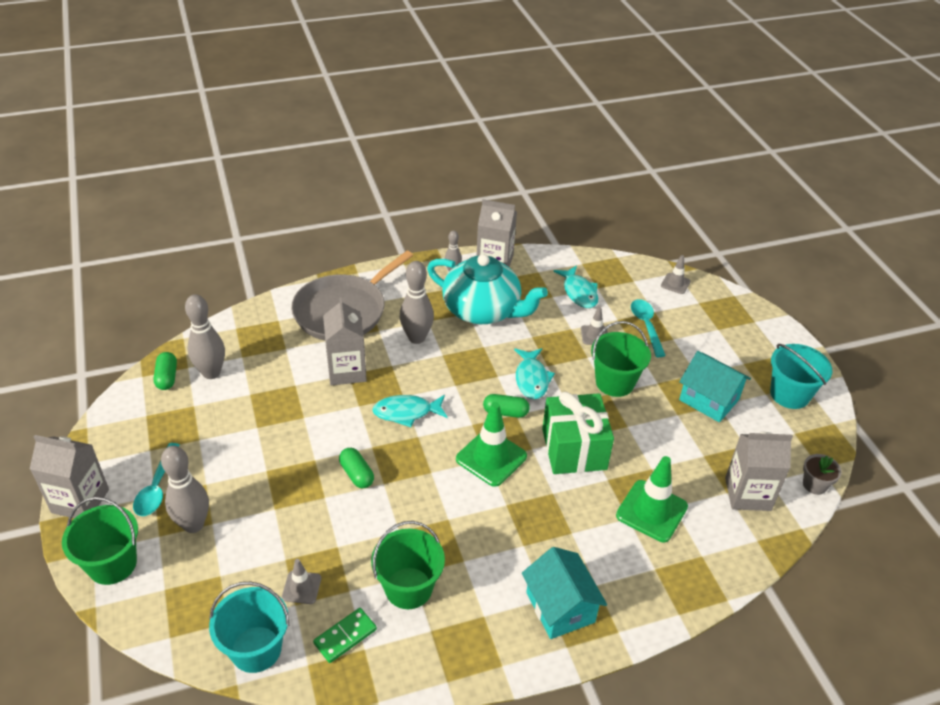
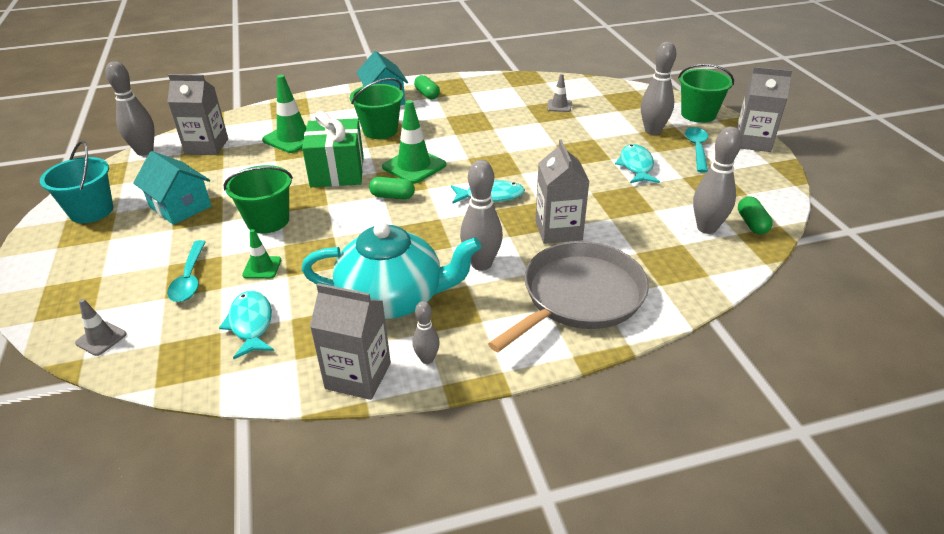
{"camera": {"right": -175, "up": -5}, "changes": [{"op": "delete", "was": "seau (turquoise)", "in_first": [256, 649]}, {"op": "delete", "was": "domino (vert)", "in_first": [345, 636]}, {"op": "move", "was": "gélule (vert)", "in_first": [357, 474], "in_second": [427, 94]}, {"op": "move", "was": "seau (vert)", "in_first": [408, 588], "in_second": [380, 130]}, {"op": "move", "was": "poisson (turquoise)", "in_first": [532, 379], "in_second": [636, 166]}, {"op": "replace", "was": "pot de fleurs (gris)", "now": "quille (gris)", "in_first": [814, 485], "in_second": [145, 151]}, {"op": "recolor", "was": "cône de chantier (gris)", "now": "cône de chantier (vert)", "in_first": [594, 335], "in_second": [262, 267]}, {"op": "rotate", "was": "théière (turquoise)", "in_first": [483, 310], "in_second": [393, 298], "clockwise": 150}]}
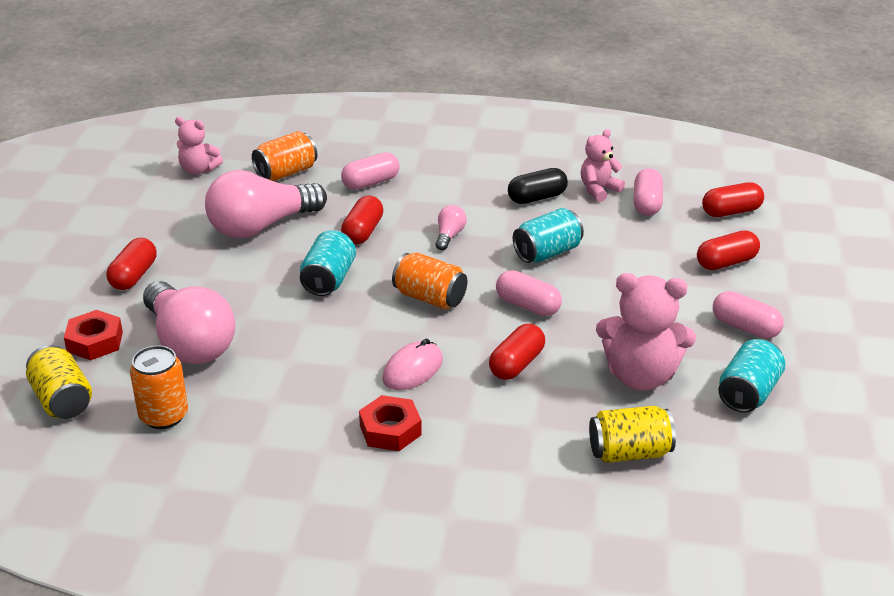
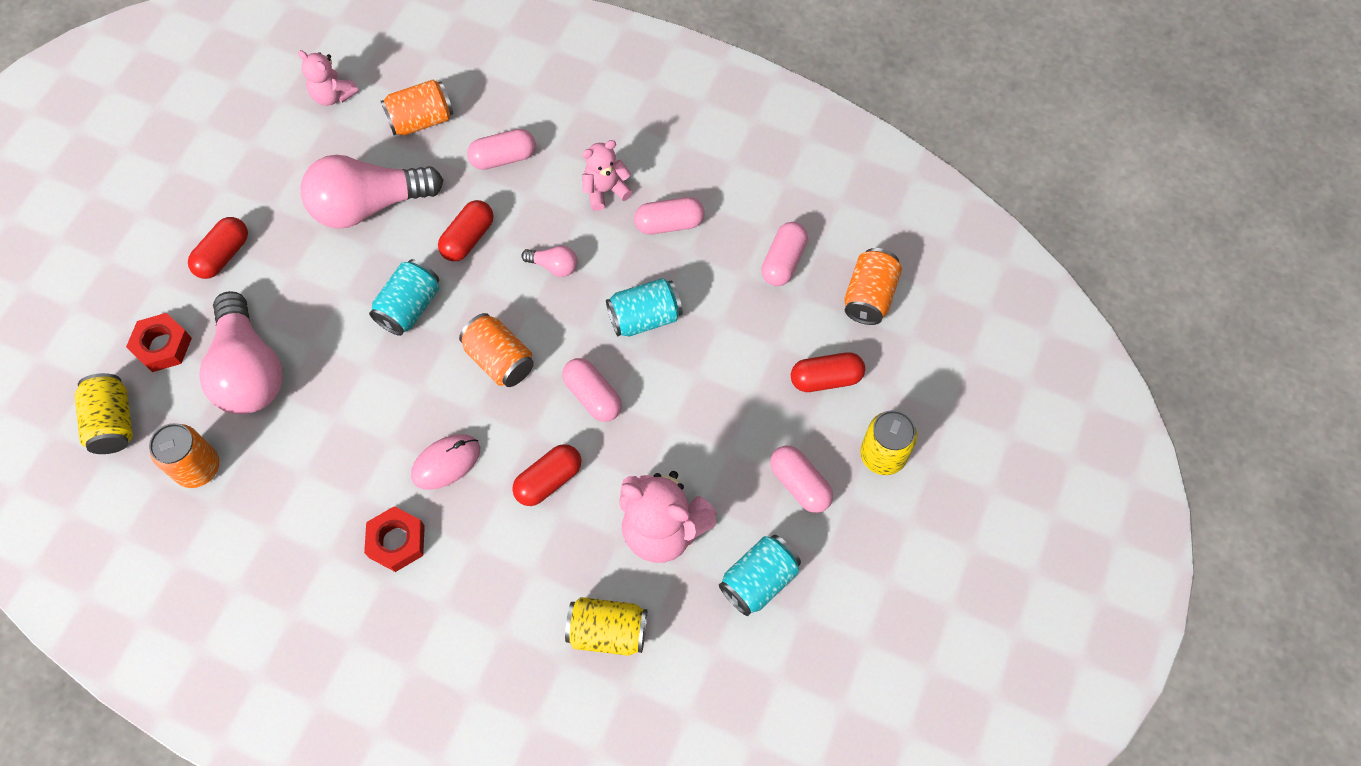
{"camera": {"right": 15, "up": 30}, "changes": [{"op": "insert", "now": "canette (jaune)", "in_second": [882, 455]}, {"op": "move", "was": "ours en peluche (rose)", "in_first": [599, 190], "in_second": [605, 190]}, {"op": "replace", "was": "gélule (rouge)", "now": "canette (orange)", "in_first": [731, 211], "in_second": [869, 296]}, {"op": "recolor", "was": "gélule (noir)", "now": "gélule (rose)", "in_first": [537, 198], "in_second": [669, 224]}, {"op": "rotate", "was": "ampoule (rose)", "in_first": [449, 236], "in_second": [554, 266], "clockwise": 75}]}
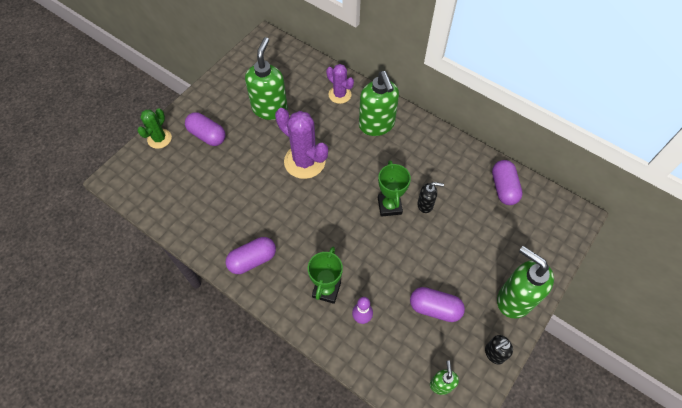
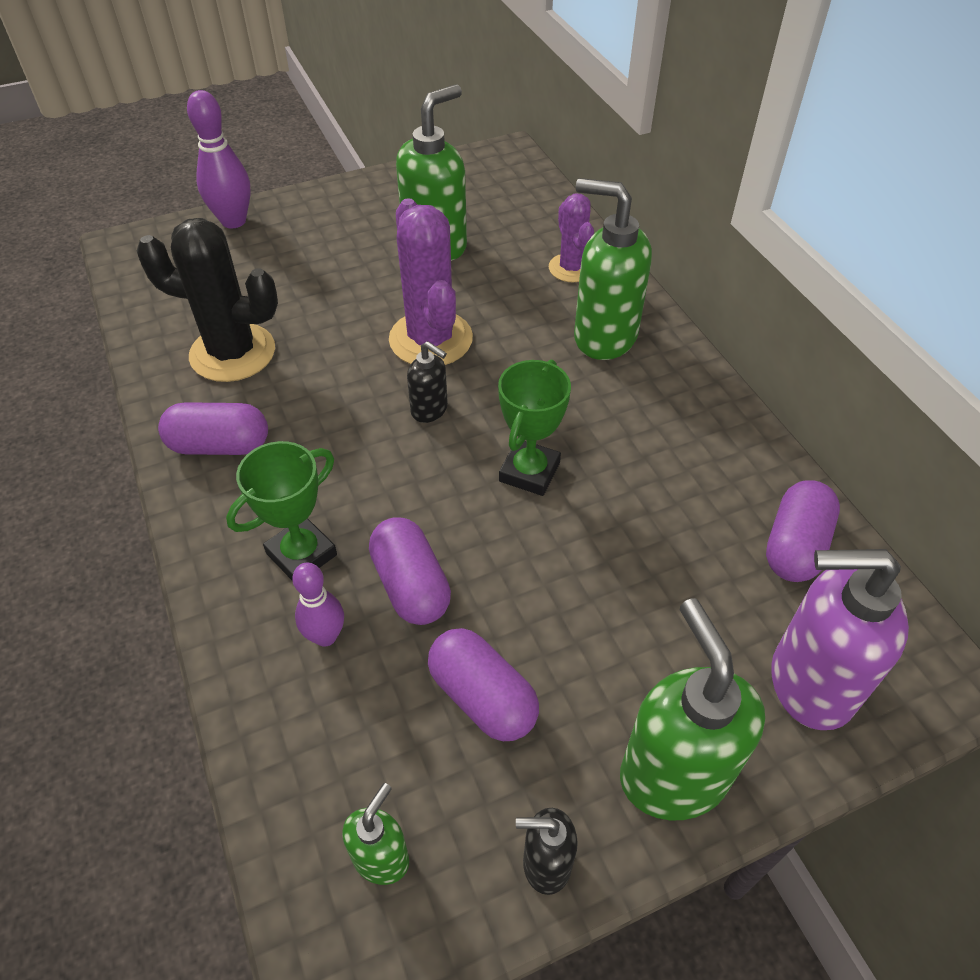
{"camera": {"right": 30, "up": -10}, "changes": [{"op": "insert", "now": "cactus (noir)", "in_second": [232, 353]}, {"op": "insert", "now": "distributeur de savon (violet)", "in_second": [809, 683]}, {"op": "move", "was": "gélule (violet)", "in_first": [207, 135], "in_second": [411, 585]}, {"op": "move", "was": "distributeur de savon (noir)", "in_first": [425, 205], "in_second": [430, 410]}, {"op": "replace", "was": "cactus (vert)", "now": "quille (violet)", "in_first": [159, 139], "in_second": [233, 221]}, {"op": "rotate", "was": "distributeur de savon (vert)", "in_first": [377, 125], "in_second": [604, 337], "clockwise": 105}]}
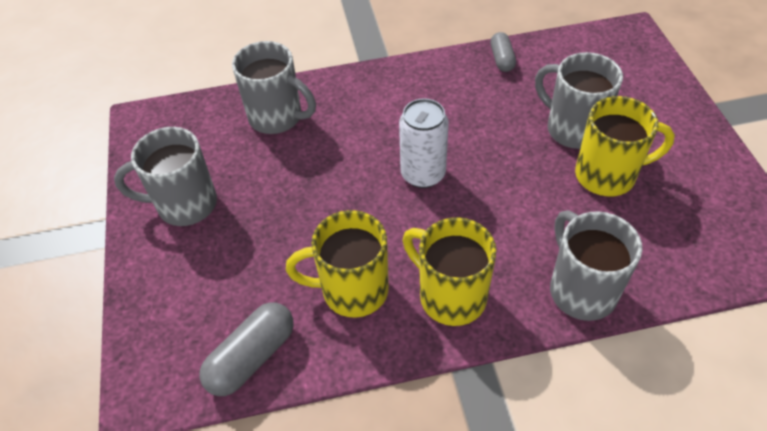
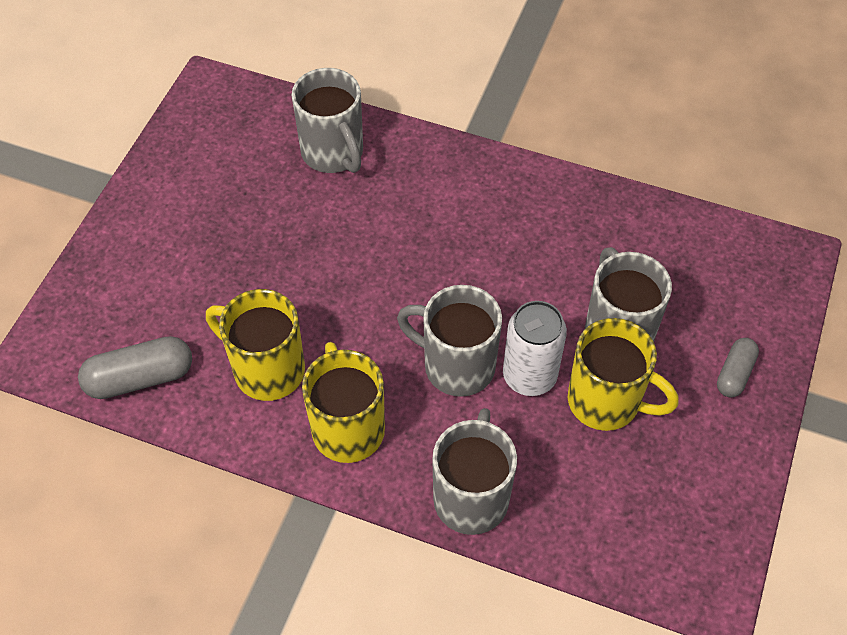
{"camera": {"right": 30, "up": 5}, "changes": [{"op": "move", "was": "tasse (gris)", "in_first": [185, 205], "in_second": [456, 366]}, {"op": "move", "was": "canette (blanc)", "in_first": [423, 174], "in_second": [529, 376]}, {"op": "move", "was": "gélule (gris)", "in_first": [502, 59], "in_second": [734, 373]}]}
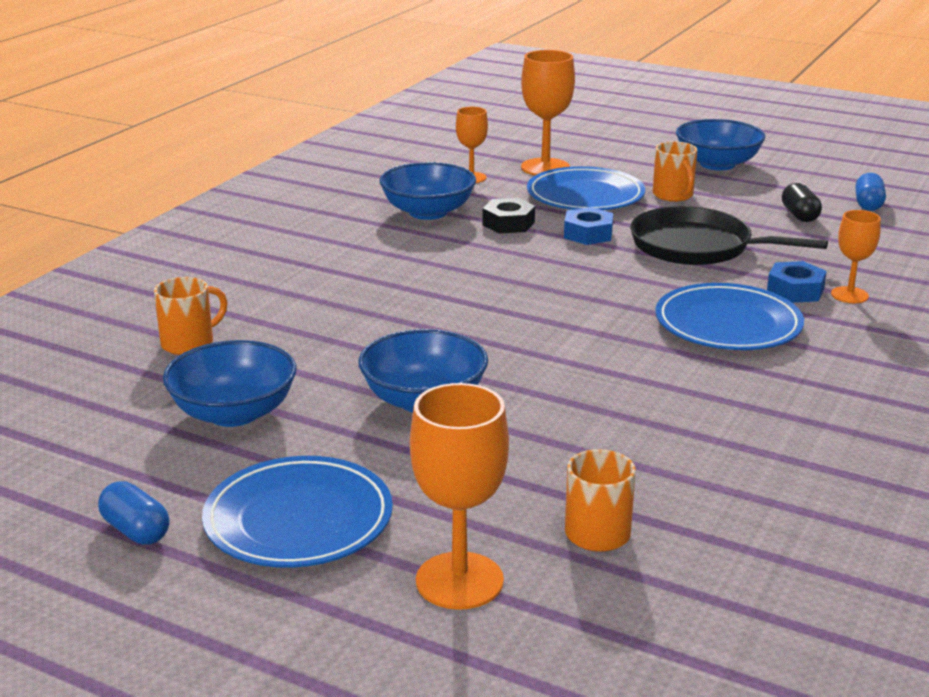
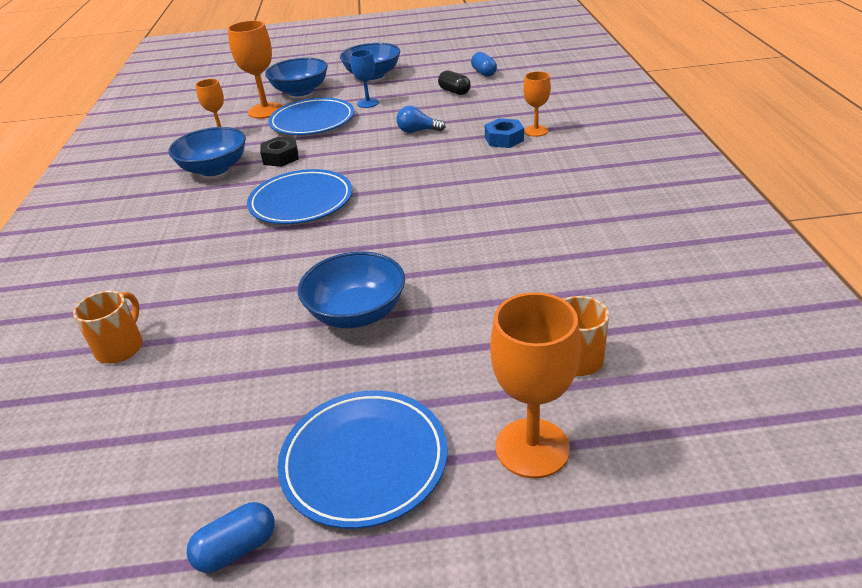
{"camera": {"right": -30, "up": 10}, "changes": [{"op": "delete", "was": "écrou (bleu)", "in_first": [588, 234]}, {"op": "move", "was": "bol (bleu)", "in_first": [234, 413], "in_second": [300, 91]}, {"op": "move", "was": "assiette (bleu)", "in_first": [728, 324], "in_second": [301, 202]}, {"op": "replace", "was": "poêle (noir)", "now": "ampoule (bleu)", "in_first": [697, 246], "in_second": [418, 131]}, {"op": "replace", "was": "tasse (orange)", "now": "verre à pied (bleu)", "in_first": [673, 195], "in_second": [368, 103]}, {"op": "rotate", "was": "gélule (bleu)", "in_first": [136, 530], "in_second": [237, 549], "clockwise": -45}]}
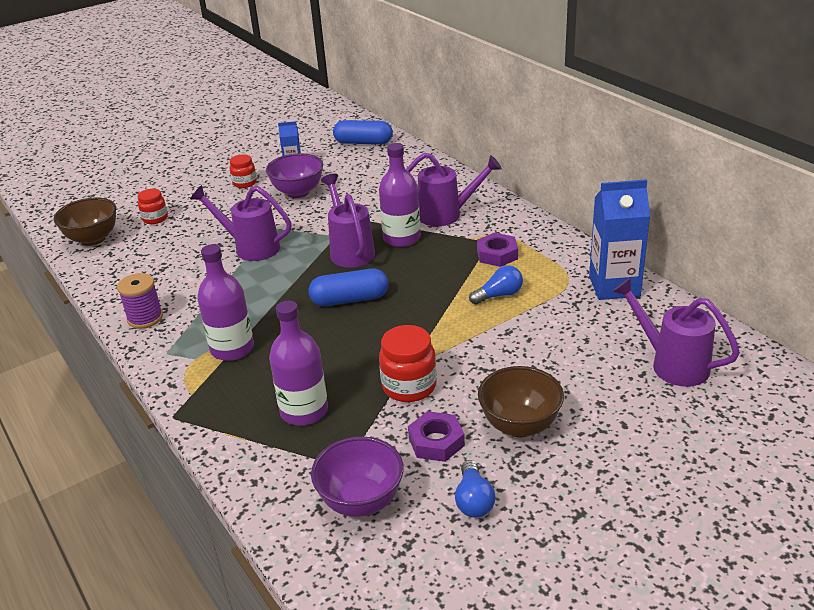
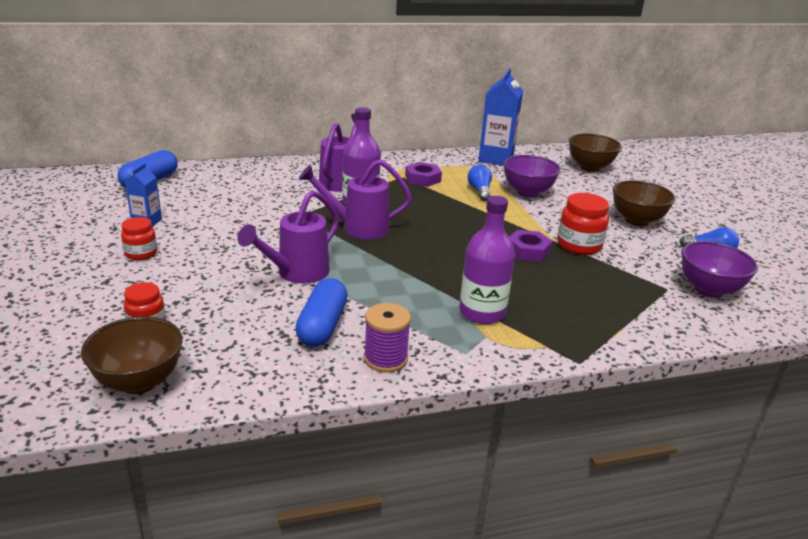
{"camera": {"right": -75, "up": -5}, "changes": [{"op": "delete", "was": "bouteille (violet)", "in_first": [304, 411]}, {"op": "move", "was": "bol (violet)", "in_first": [298, 192], "in_second": [527, 192]}, {"op": "move", "was": "gélule (bleu)", "in_first": [350, 299], "in_second": [322, 326]}, {"op": "move", "was": "écrou (violet)", "in_first": [436, 442], "in_second": [528, 251]}, {"op": "replace", "was": "arrosoir (violet)", "now": "bol (marron)", "in_first": [672, 364], "in_second": [589, 167]}]}
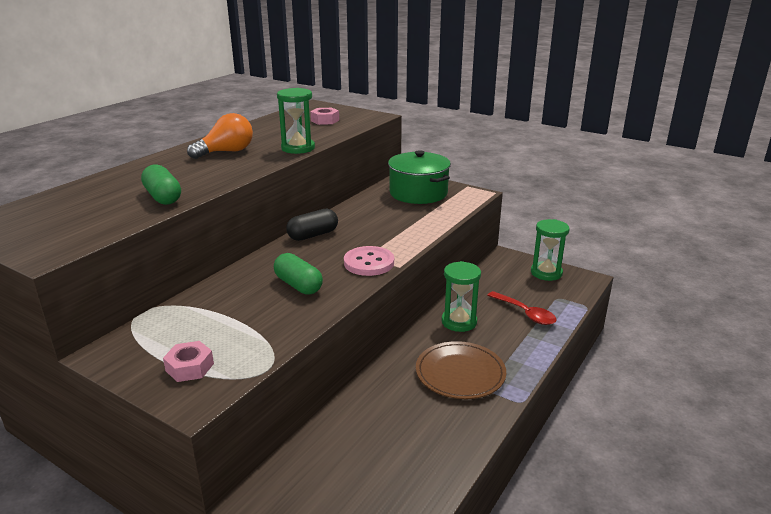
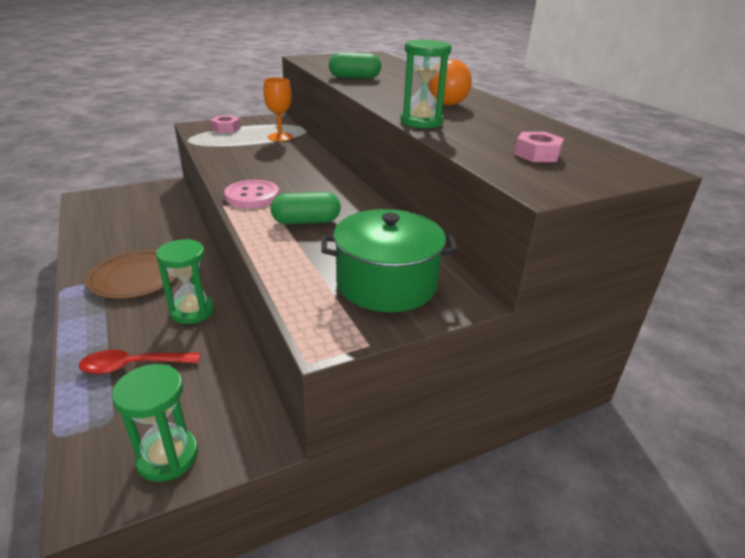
{"camera": {"right": 120, "up": 5}, "changes": [{"op": "delete", "was": "gélule (noir)", "in_first": [313, 235]}, {"op": "insert", "now": "verre à pied (orange)", "in_second": [280, 137]}, {"op": "move", "was": "gélule (vert)", "in_first": [298, 285], "in_second": [306, 221]}]}
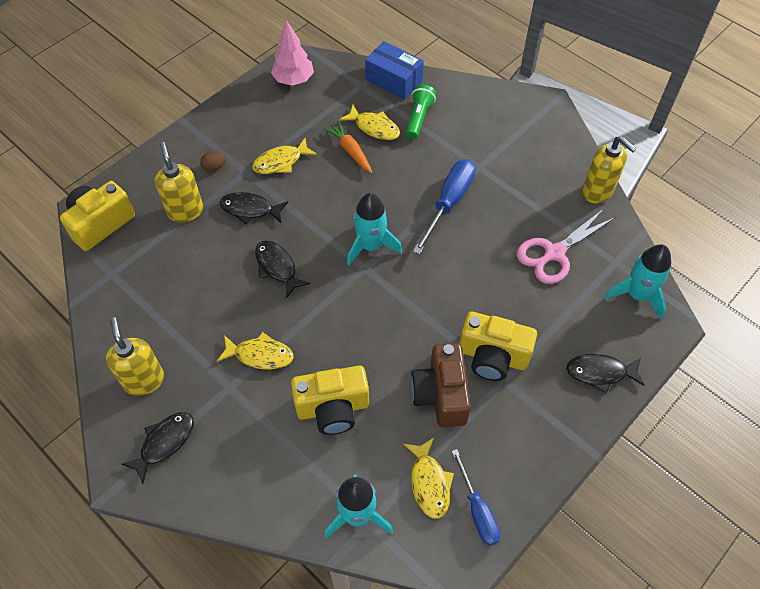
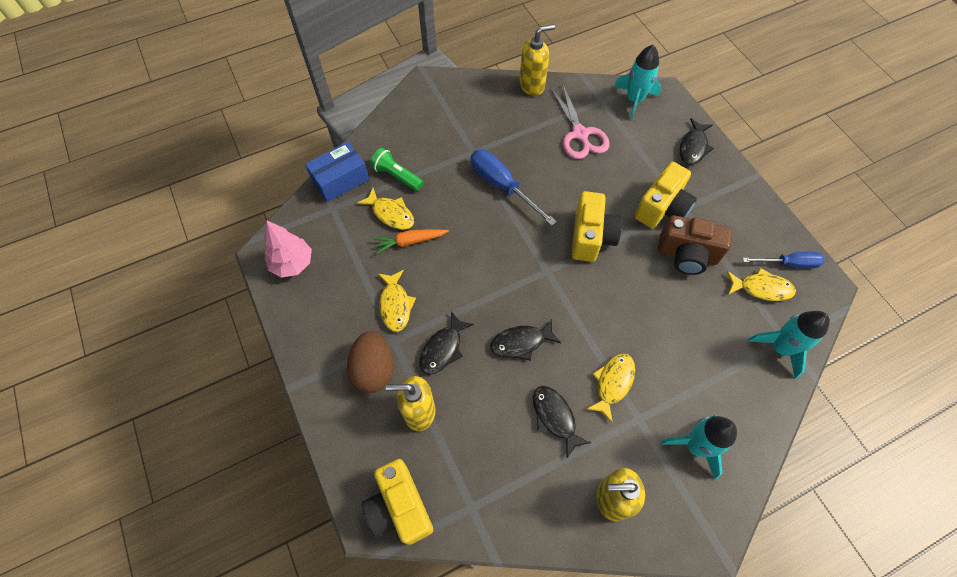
{"camera": {"right": -70, "up": 5}, "changes": [{"op": "move", "was": "poisson (noir)", "in_first": [164, 443], "in_second": [555, 417]}, {"op": "move", "was": "appareil photo (jaune)", "in_first": [333, 408], "in_second": [591, 237]}, {"op": "move", "was": "fusée (turquoise)", "in_first": [371, 246], "in_second": [695, 446]}, {"op": "rotate", "was": "poisson (jaune)", "in_first": [374, 127], "in_second": [391, 214], "clockwise": 75}, {"op": "resize", "was": "œuf (marron)", "in_first": [214, 167], "in_second": [374, 369], "ratio": 2.13}]}
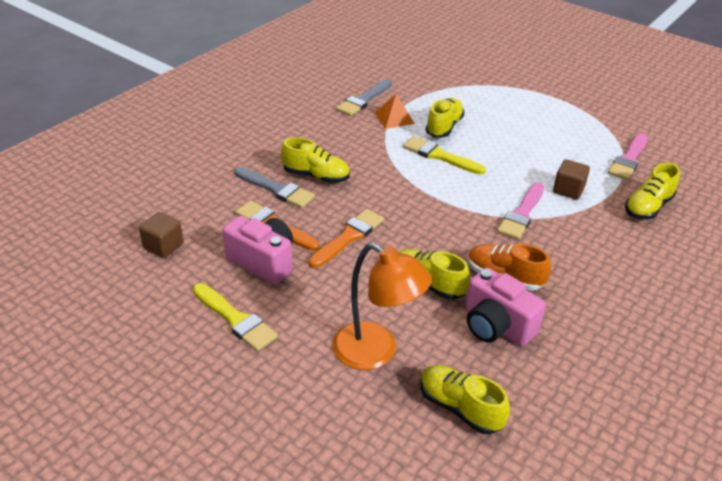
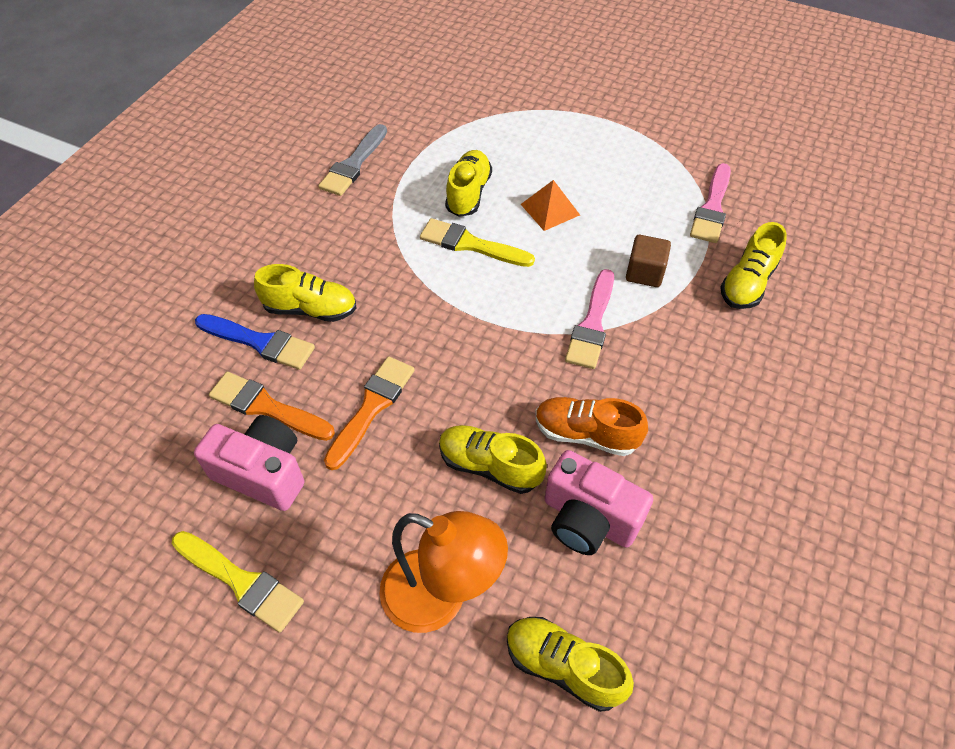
{"camera": {"right": -10, "up": 15}, "changes": [{"op": "delete", "was": "cube (marron)", "in_first": [163, 246]}, {"op": "move", "was": "pyramide (orange)", "in_first": [394, 118], "in_second": [550, 209]}, {"op": "recolor", "was": "pinceau (gris)", "now": "pinceau (bleu)", "in_first": [276, 189], "in_second": [260, 342]}]}
